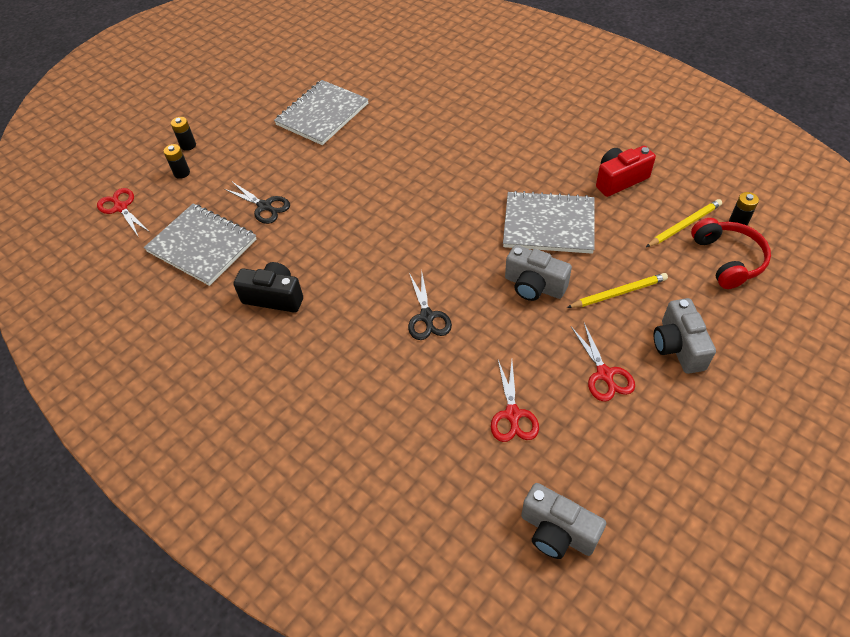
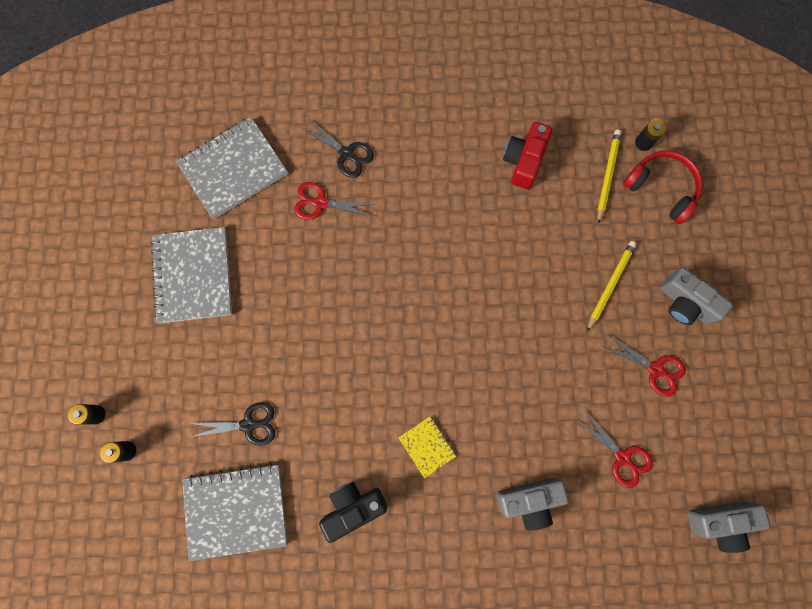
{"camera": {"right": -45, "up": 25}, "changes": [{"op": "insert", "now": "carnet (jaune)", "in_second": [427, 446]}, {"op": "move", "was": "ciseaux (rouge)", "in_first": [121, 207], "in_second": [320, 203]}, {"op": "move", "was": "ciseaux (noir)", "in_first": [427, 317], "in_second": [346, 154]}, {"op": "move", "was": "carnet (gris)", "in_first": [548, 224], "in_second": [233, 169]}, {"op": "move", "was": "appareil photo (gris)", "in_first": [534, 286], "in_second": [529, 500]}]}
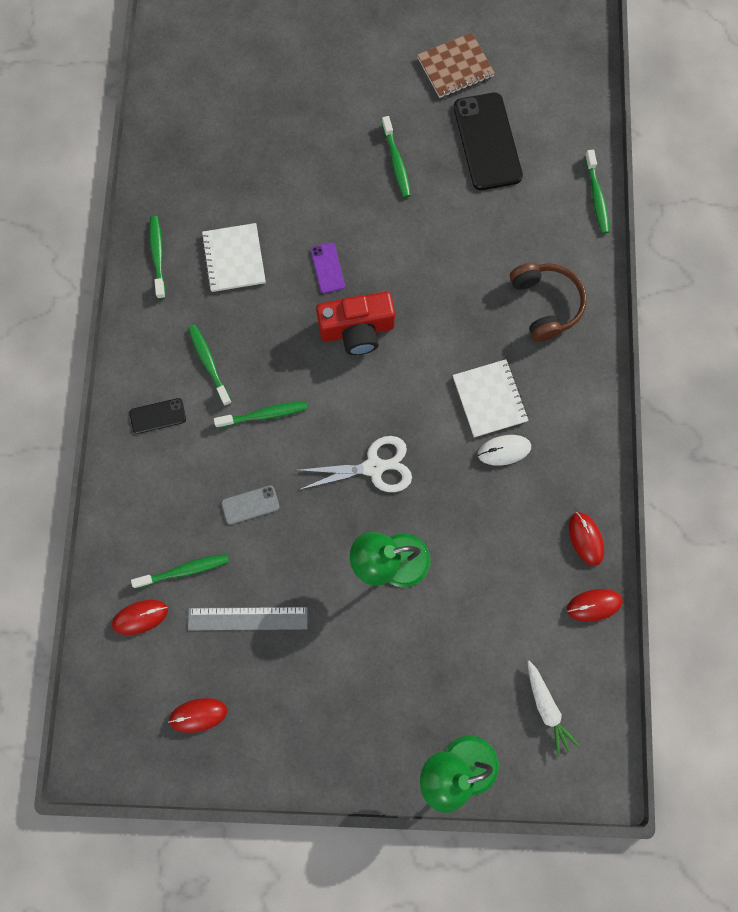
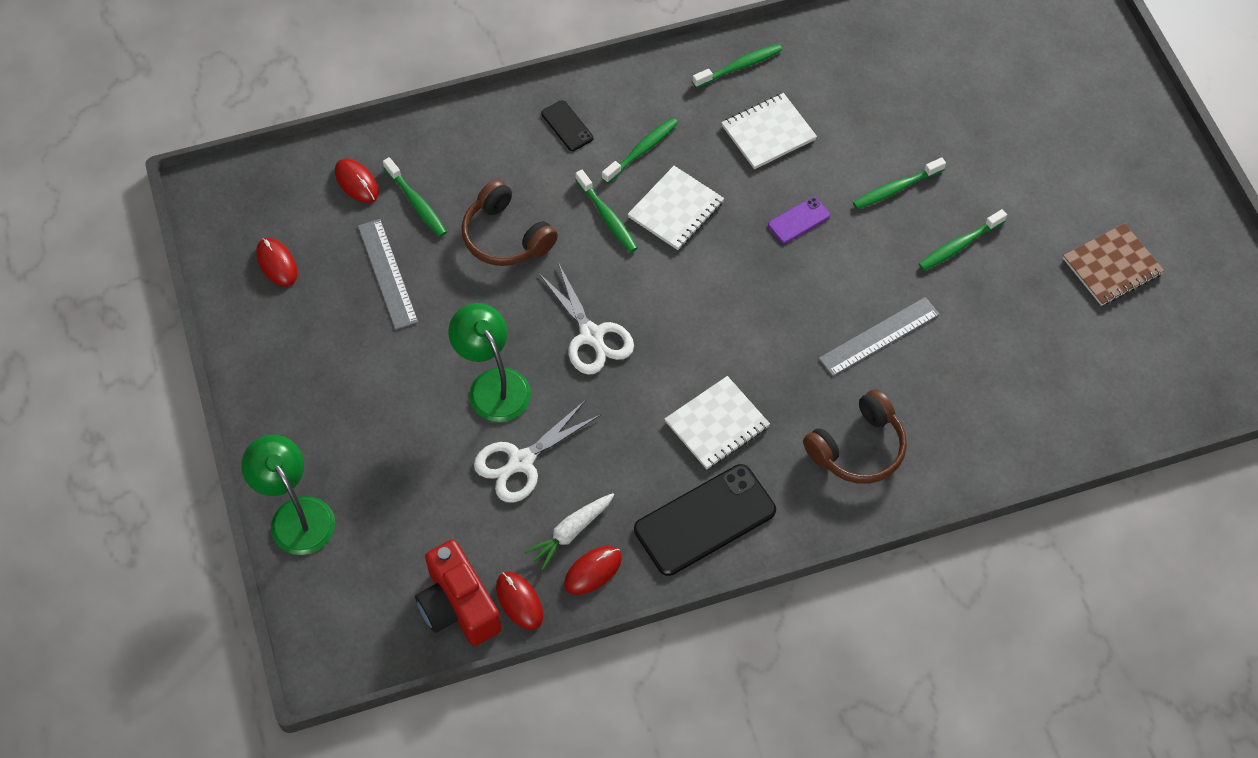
{"camera": {"right": 70, "up": -15}, "changes": [{"op": "delete", "was": "souris (blanc)", "in_first": [504, 450]}, {"op": "insert", "now": "ciseaux (blanc)", "in_second": [521, 462]}, {"op": "insert", "now": "carnet (blanc)", "in_second": [676, 210]}, {"op": "insert", "now": "règle (gris)", "in_second": [879, 337]}, {"op": "move", "was": "appareil photo (rouge)", "in_first": [357, 330], "in_second": [458, 606]}, {"op": "move", "was": "téléphone (noir)", "in_first": [487, 142], "in_second": [704, 520]}, {"op": "move", "was": "carotte (blanc)", "in_first": [546, 708], "in_second": [571, 532]}, {"op": "move", "was": "brosse à dents (vert)", "in_first": [596, 197], "in_second": [895, 189]}, {"op": "replace", "was": "téléphone (gris)", "now": "casque audio (marron)", "in_first": [250, 505], "in_second": [506, 236]}, {"op": "rotate", "was": "carnet (marron)", "in_first": [455, 67], "in_second": [1112, 266], "clockwise": -75}]}
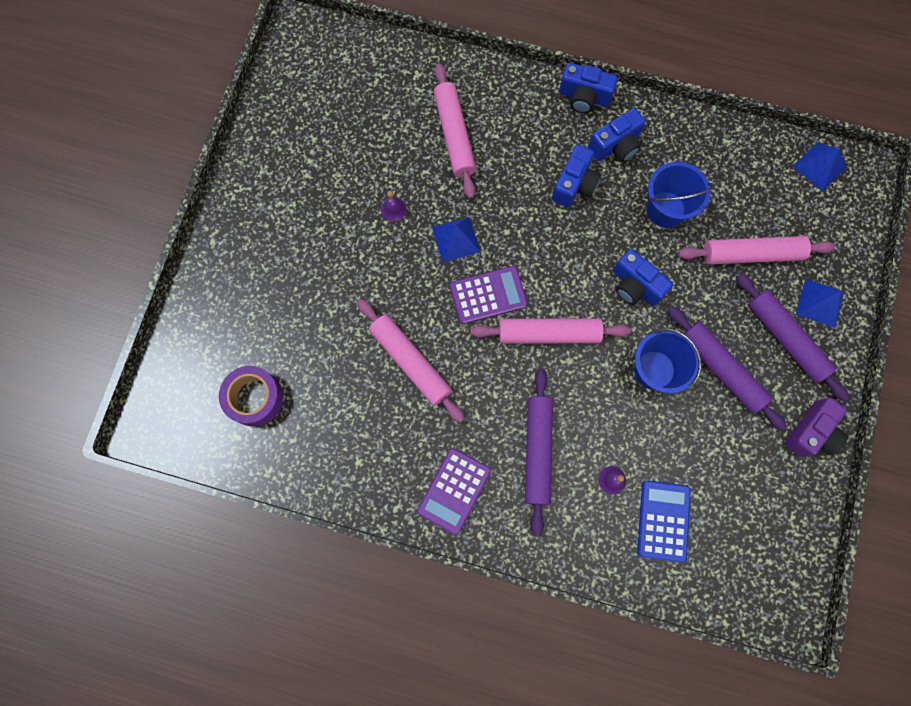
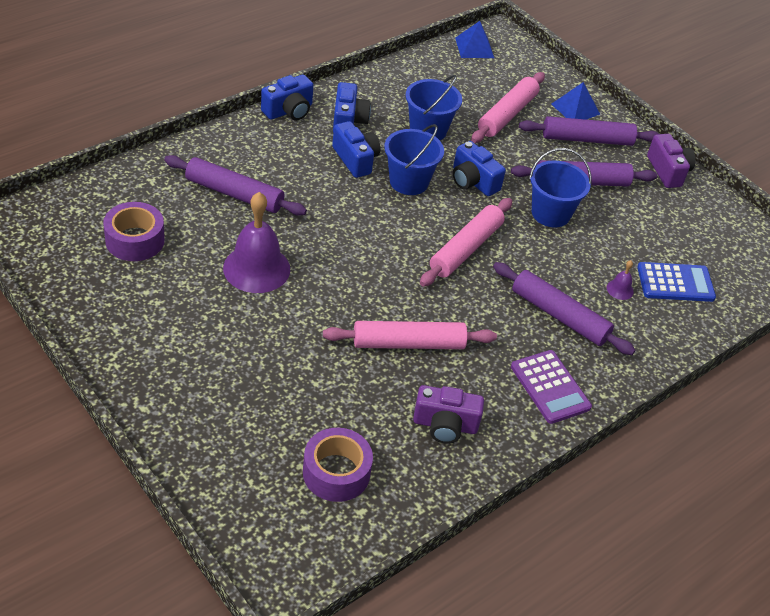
{"camera": {"right": -60, "up": -30}, "changes": [{"op": "delete", "was": "pyramide (bleu)", "in_first": [456, 239]}, {"op": "delete", "was": "calculatrice (violet)", "in_first": [488, 295]}, {"op": "insert", "now": "ruban adhésif (violet)", "in_second": [135, 240]}, {"op": "insert", "now": "seau (bleu)", "in_second": [409, 182]}, {"op": "insert", "now": "appareil photo (violet)", "in_second": [445, 425]}, {"op": "recolor", "was": "rouleau à pâtisserie (rose)", "now": "rouleau à pâtisserie (violet)", "in_first": [454, 135], "in_second": [234, 194]}, {"op": "rotate", "was": "appareil photo (bleu)", "in_first": [635, 286], "in_second": [473, 181], "clockwise": 60}, {"op": "rotate", "was": "calculatrice (bleu)", "in_first": [663, 520], "in_second": [675, 283], "clockwise": 135}, {"op": "resize", "was": "cloche (violet)", "in_first": [393, 209], "in_second": [256, 268], "ratio": 2.37}]}
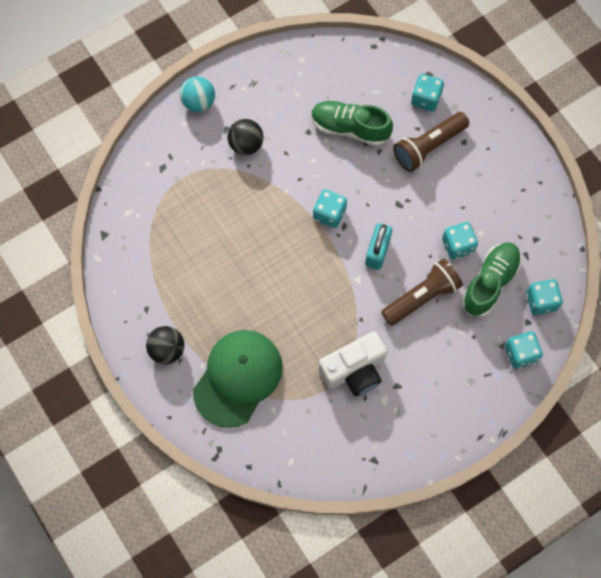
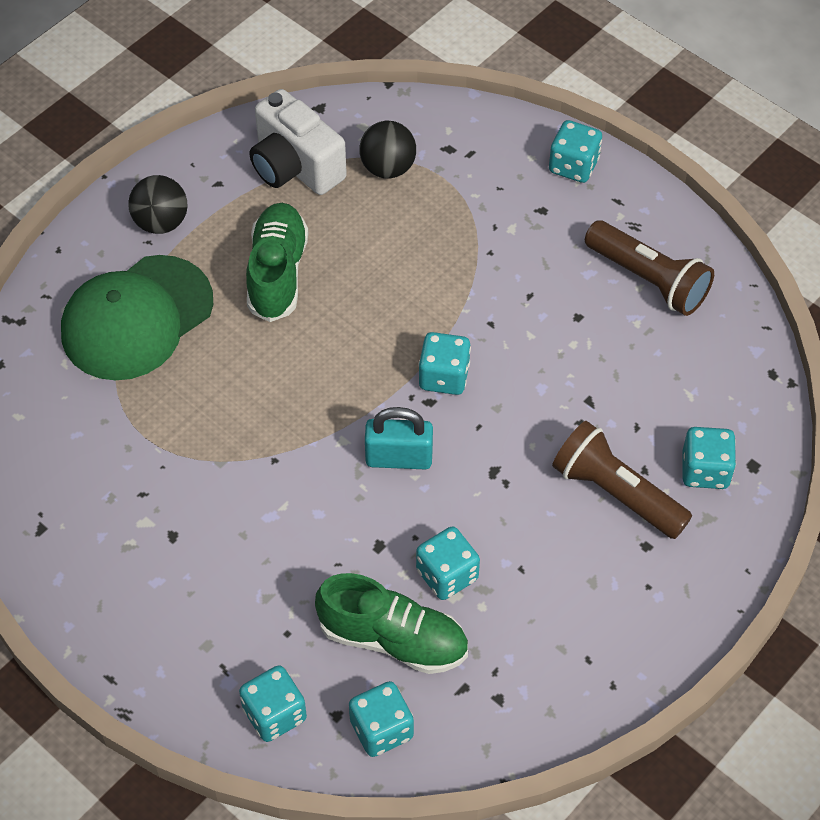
{"camera": {"right": 75, "up": -15}, "changes": [{"op": "move", "was": "balle (noir)", "in_first": [246, 144], "in_second": [388, 168]}, {"op": "move", "was": "chaussure (vert)", "in_first": [350, 128], "in_second": [277, 273]}, {"op": "move", "was": "appareil photo (blanc)", "in_first": [354, 370], "in_second": [295, 166]}, {"op": "move", "was": "lampe de poche (marron)", "in_first": [422, 297], "in_second": [649, 280]}, {"op": "replace", "was": "balle (turquoise)", "now": "dé (turquoise)", "in_first": [198, 102], "in_second": [573, 166]}, {"op": "rotate", "was": "casquette (vert)", "in_first": [238, 378], "in_second": [137, 318], "clockwise": 120}]}
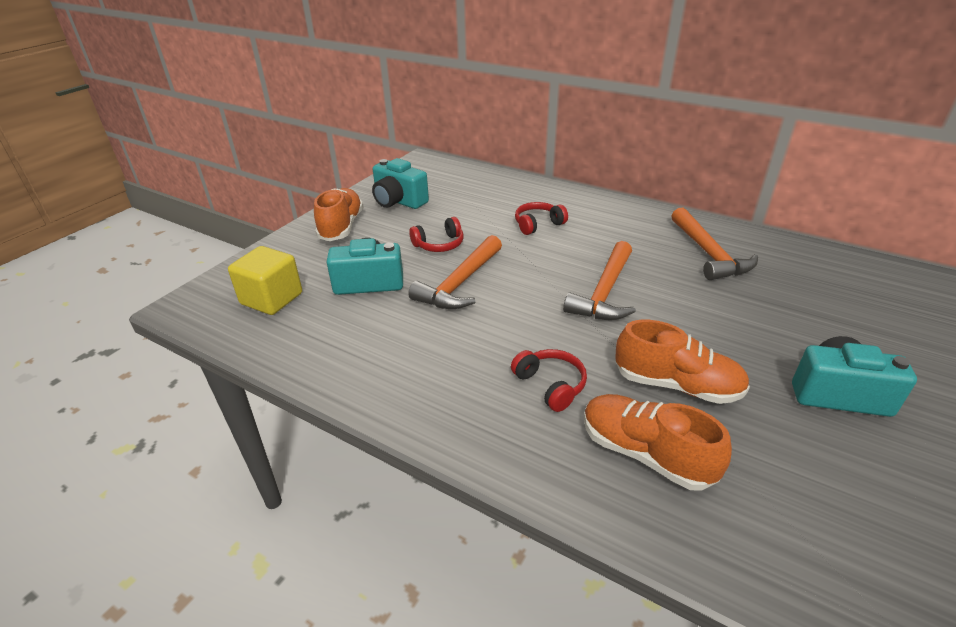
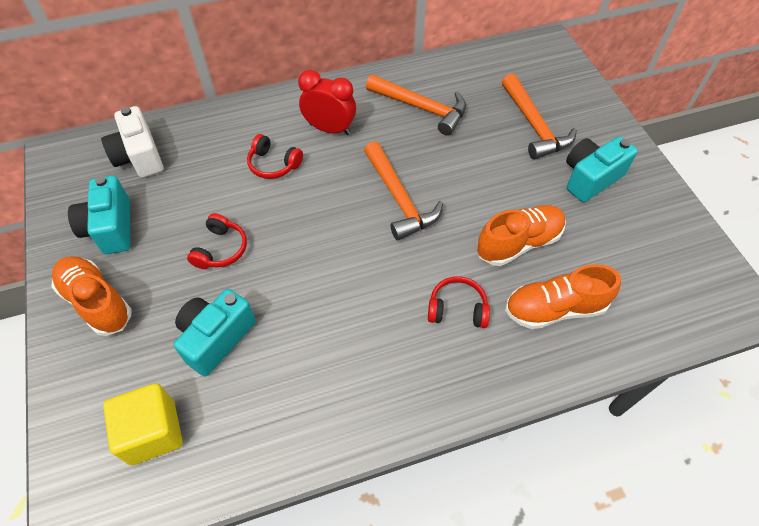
{"camera": {"right": -50, "up": 20}, "changes": [{"op": "insert", "now": "appareil photo (blanc)", "in_second": [139, 157]}, {"op": "insert", "now": "réveil (rouge)", "in_second": [330, 129]}, {"op": "move", "was": "marteau (orange)", "in_first": [460, 283], "in_second": [534, 125]}, {"op": "rotate", "was": "appareil photo (turquoise)", "in_first": [398, 201], "in_second": [110, 228], "clockwise": 90}, {"op": "rotate", "was": "casque audio (rouge)", "in_first": [538, 224], "in_second": [273, 164], "clockwise": -75}]}
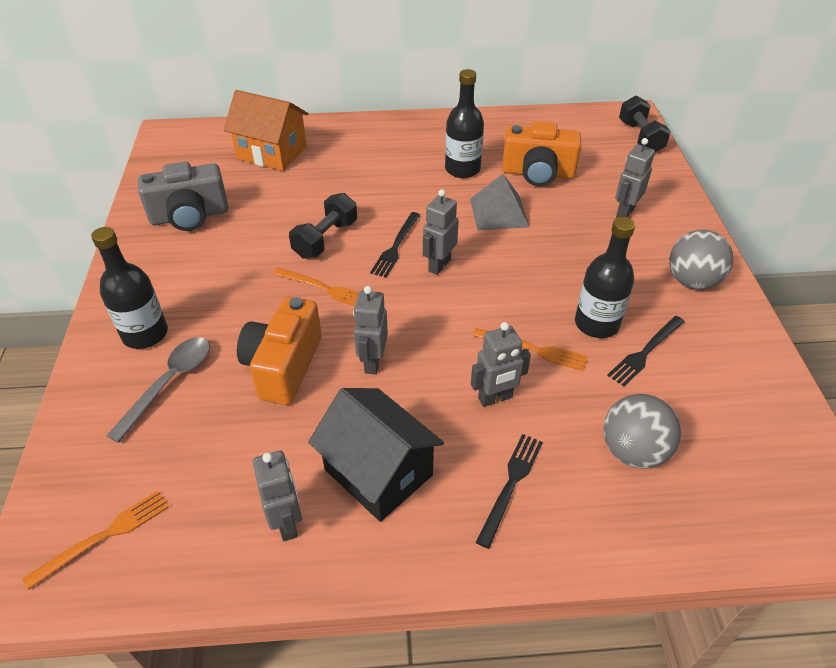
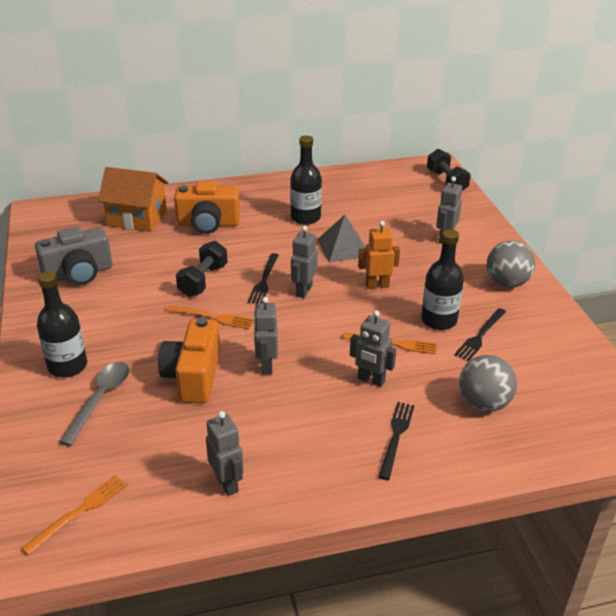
{"camera": {"right": -10, "up": -10}, "changes": [{"op": "delete", "was": "maison (noir)", "in_first": [378, 472]}, {"op": "insert", "now": "robot (orange)", "in_second": [377, 285]}, {"op": "move", "was": "appareil photo (orange)", "in_first": [538, 173], "in_second": [208, 224]}, {"op": "rotate", "was": "robot (gris)", "in_first": [495, 398], "in_second": [371, 380], "clockwise": 60}]}
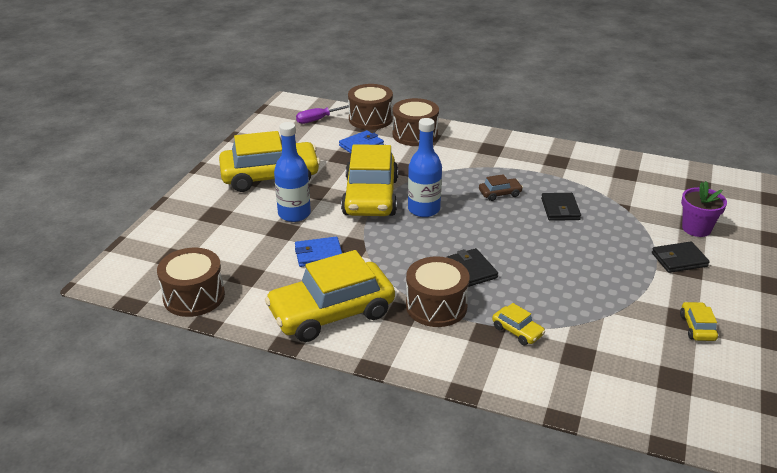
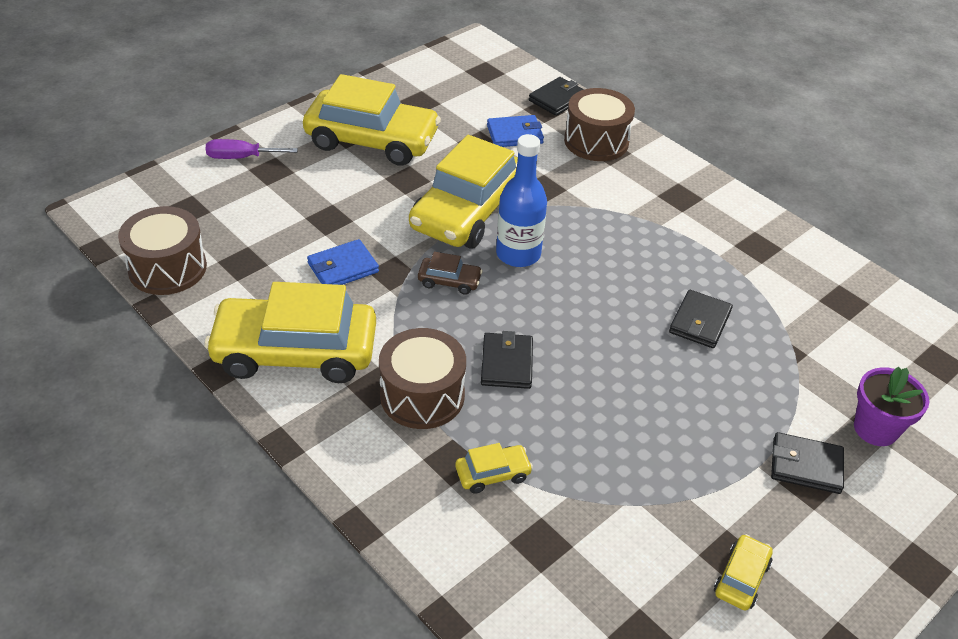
{"camera": {"right": 25, "up": 10}, "changes": [{"op": "delete", "was": "bouteille (bleu)", "in_first": [294, 214]}, {"op": "move", "was": "tournevis (violet)", "in_first": [317, 120], "in_second": [241, 157]}, {"op": "move", "was": "voiture (marron)", "in_first": [500, 193], "in_second": [449, 281]}, {"op": "replace", "was": "tambour (marron)", "now": "portefeuille (noir)", "in_first": [370, 119], "in_second": [557, 99]}, {"op": "rotate", "was": "portefeuille (bleu)", "in_first": [318, 254], "in_second": [343, 268], "clockwise": -45}, {"op": "rotate", "was": "voiture (jaune)", "in_first": [517, 331], "in_second": [492, 474], "clockwise": -90}]}
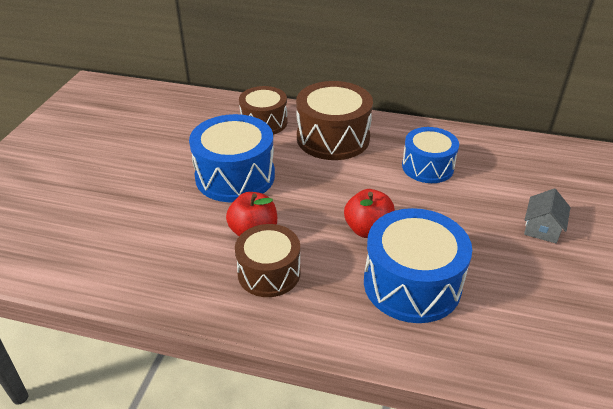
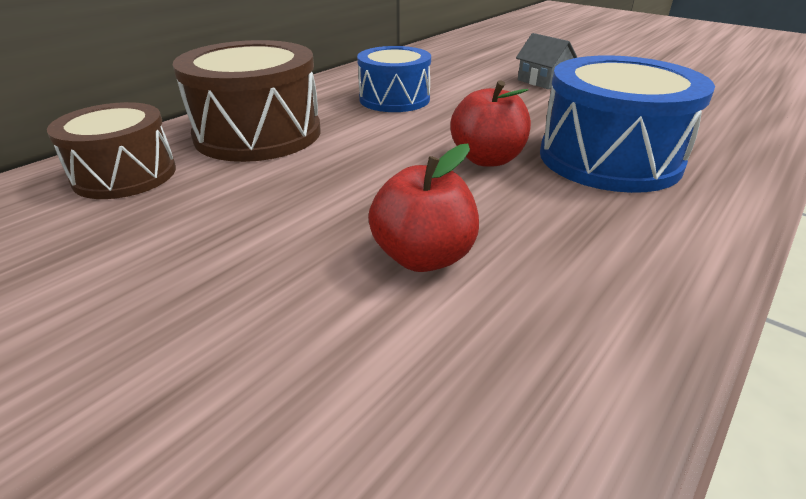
{"camera": {"right": -65, "up": -5}, "changes": [{"op": "delete", "was": "tambour (bleu)", "in_first": [235, 176]}, {"op": "delete", "was": "tambour (marron)", "in_first": [269, 273]}]}
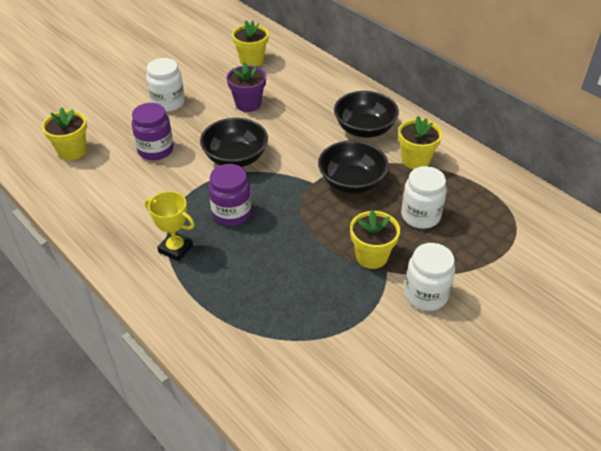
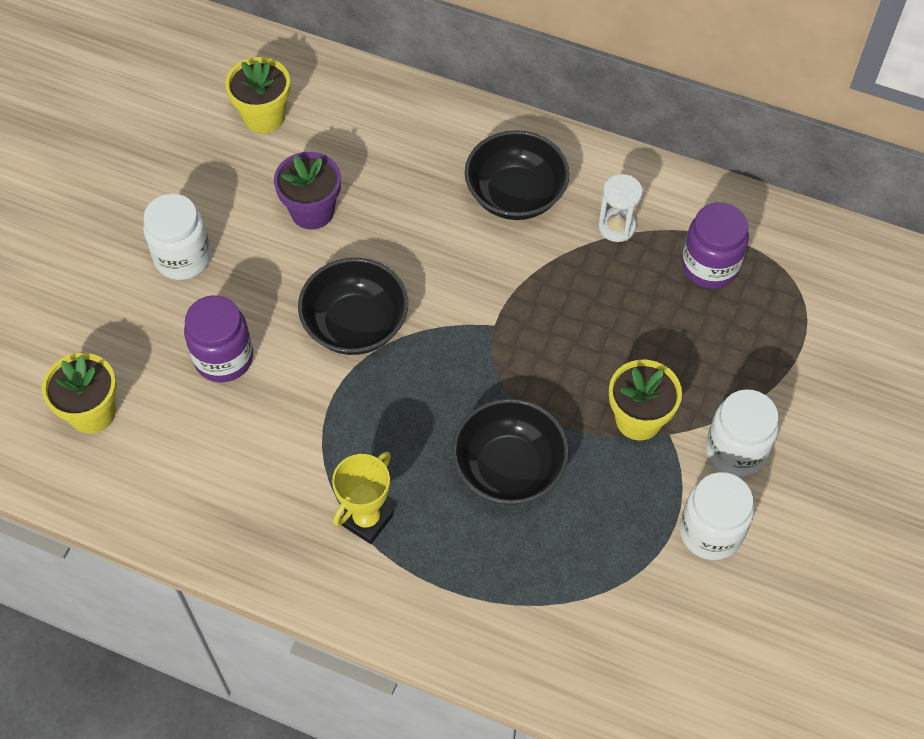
{"camera": {"right": -25, "up": 15}, "changes": [{"op": "move", "was": "bocal (violet)", "in_first": [232, 213], "in_second": [709, 266]}, {"op": "move", "was": "bol (noir)", "in_first": [352, 182], "in_second": [509, 468]}, {"op": "move", "was": "bocal (blanc)", "in_first": [420, 216], "in_second": [710, 532]}, {"op": "replace", "was": "pot de fleurs (jaune)", "now": "sablier (blanc)", "in_first": [415, 160], "in_second": [616, 226]}, {"op": "rotate", "was": "trophée (jaune)", "in_first": [176, 249], "in_second": [366, 520], "clockwise": -60}]}
